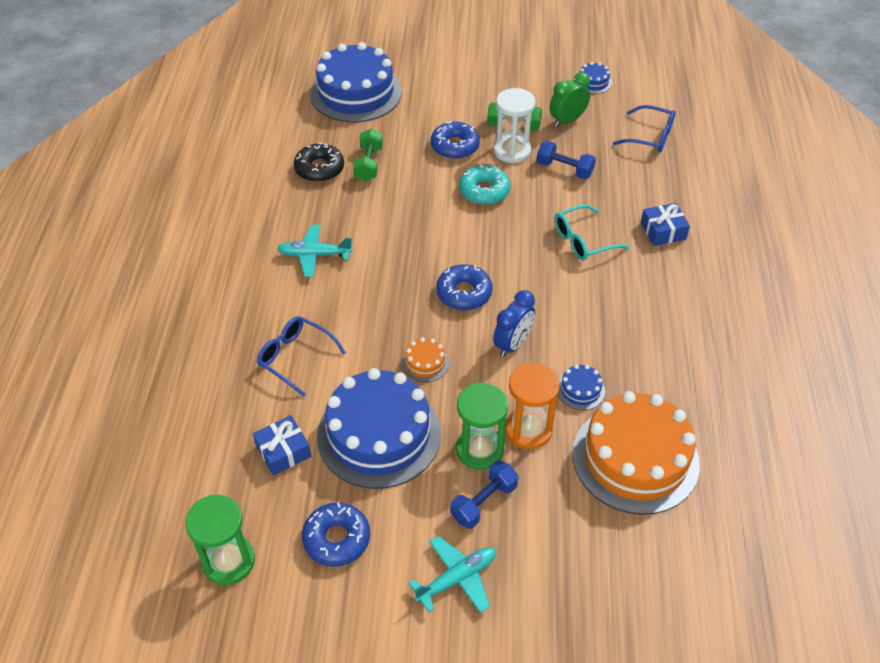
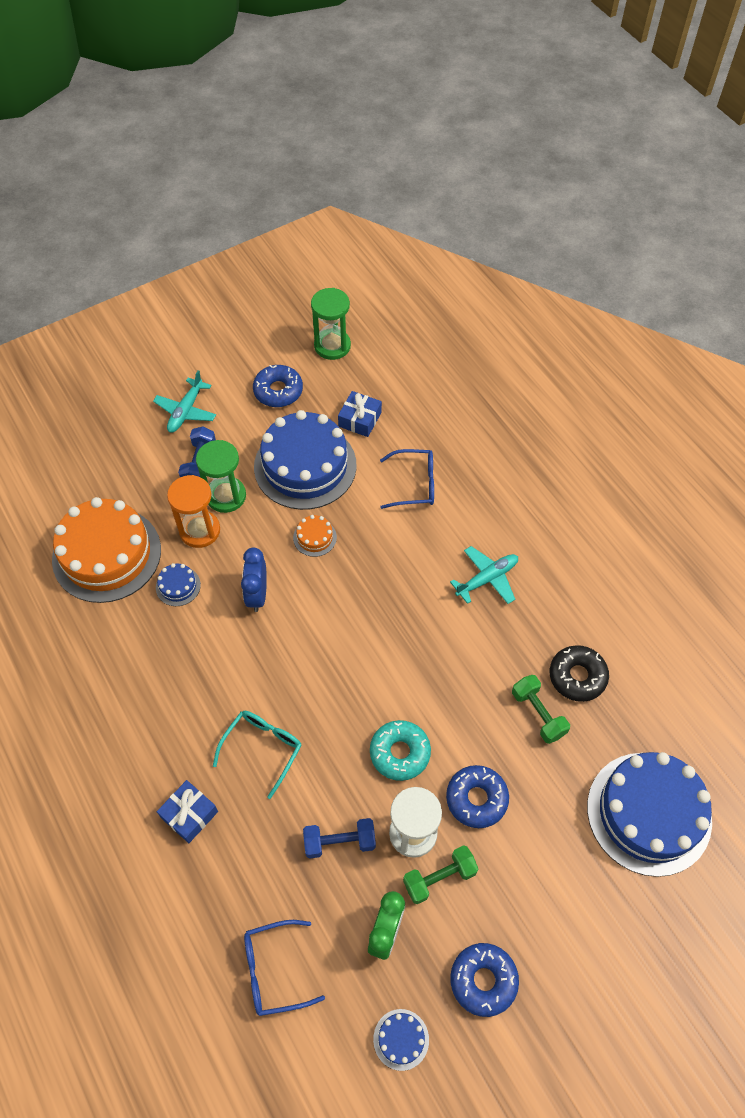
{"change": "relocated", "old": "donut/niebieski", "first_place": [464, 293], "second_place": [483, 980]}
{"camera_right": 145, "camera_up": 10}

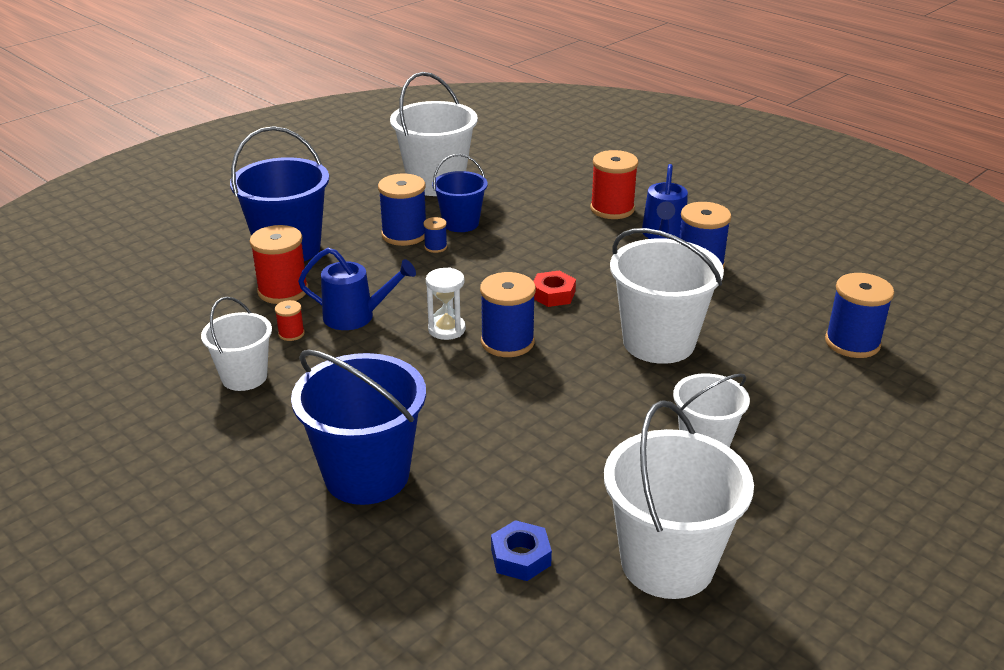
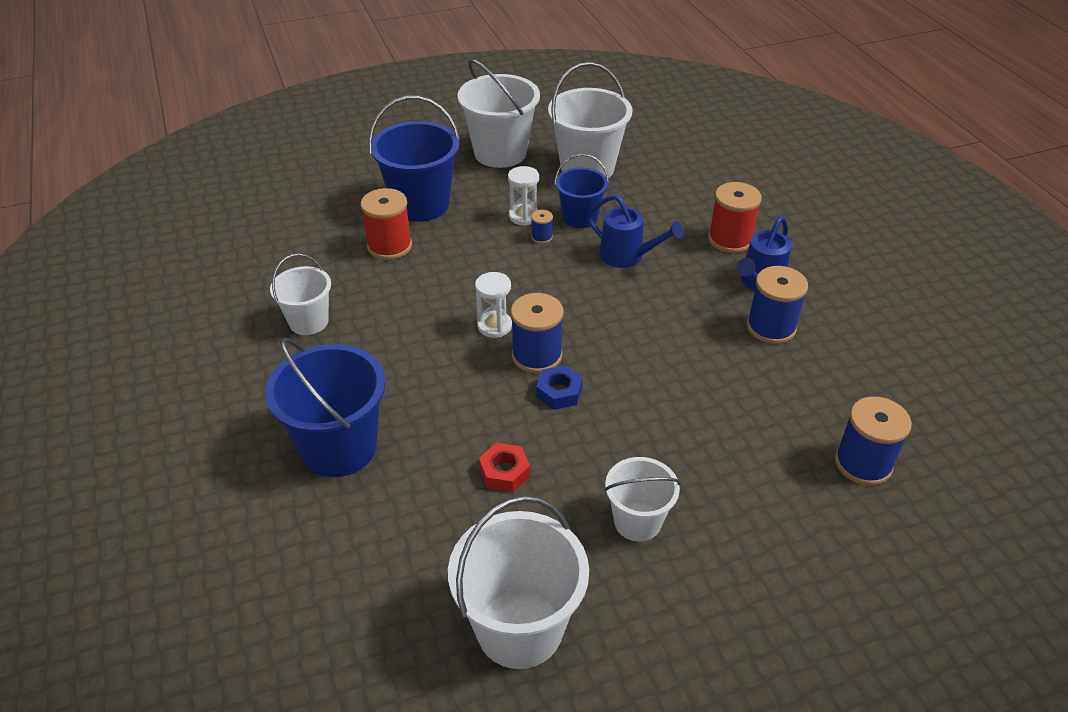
{"change": "relocated", "old": "wiadro/biały", "first_place": [658, 342], "second_place": [500, 153]}
{"change": "relocated", "old": "nakrętka/czerwony", "first_place": [553, 294], "second_place": [504, 472]}
{"change": "exchanged", "old": "szpulka/niebieski", "new": "klepsydra/biały", "first_place": [404, 234], "second_place": [524, 216]}
{"change": "relocated", "old": "nakrętka/niebieski", "first_place": [520, 557], "second_place": [559, 392]}
{"change": "relocated", "old": "konewka/niebieski", "first_place": [357, 316], "second_place": [628, 256]}
{"change": "missing", "old": "szpulka/czerwony", "first_place": [291, 334]}
{"camera_right": 25, "camera_up": 10}

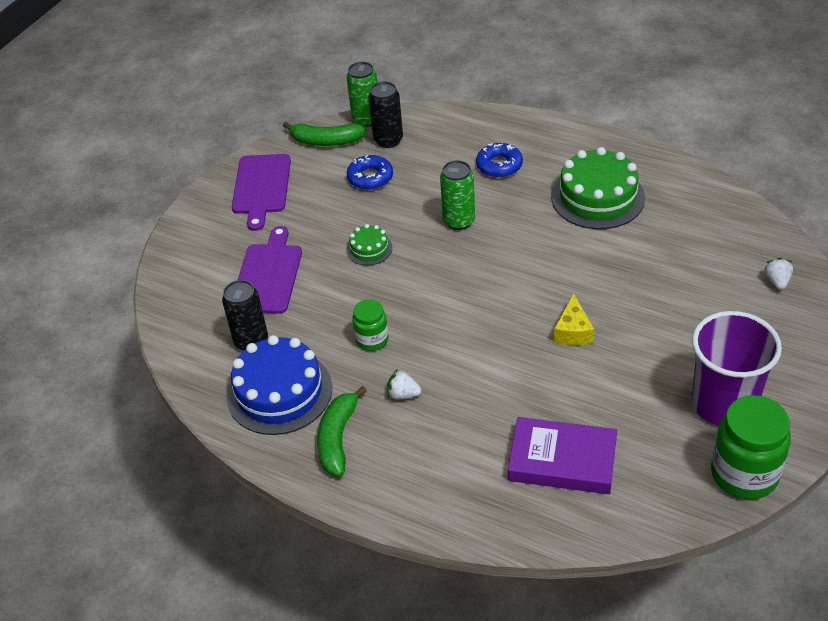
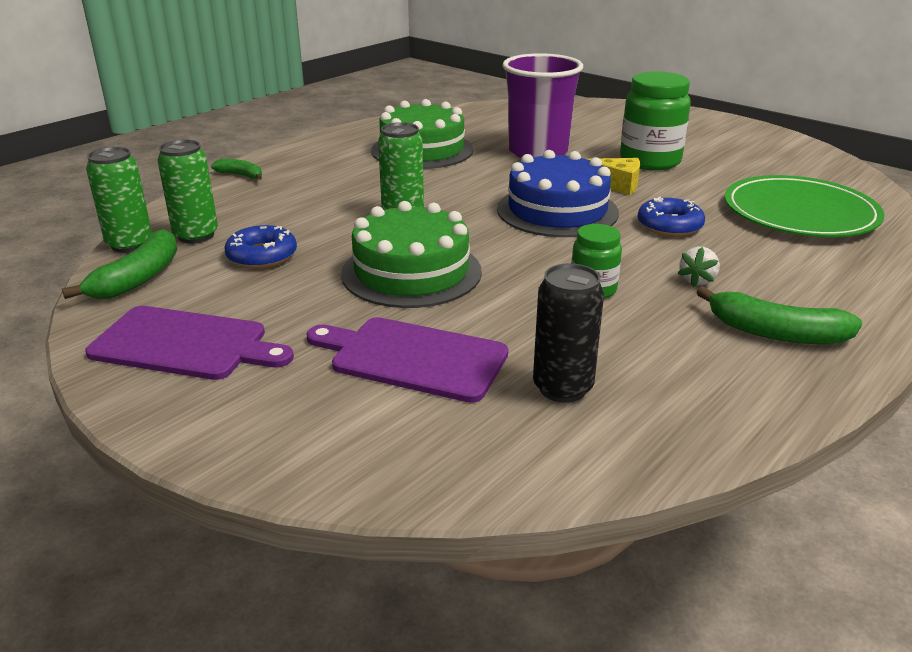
{"change": "colour", "old": "puszka/czarny", "new": "puszka/zielony", "first_place": [388, 140], "second_place": [196, 235]}
{"change": "appeared", "new": "banan/zielony", "second_place": [240, 175]}
{"change": "size", "old": "tort/zielony", "first_place": [369, 249], "second_place": [411, 272], "factor": 2.05}
{"change": "relocated", "old": "tort/niebieski", "first_place": [279, 392], "second_place": [557, 211]}
{"change": "relocated", "old": "szklanka/fioletowy", "first_place": [724, 404], "second_place": [538, 152]}
{"change": "relocated", "old": "słoik/zielony", "first_place": [744, 474], "second_place": [650, 161]}
{"change": "relocated", "old": "donut/niebieski", "first_place": [499, 165], "second_place": [669, 225]}
{"change": "exchanged", "old": "książka/fioletowy", "new": "talerz/zielony", "first_place": [562, 460], "second_place": [800, 212]}
{"change": "missing", "old": "truskawka/biały", "first_place": [777, 282]}
{"camera_right": -80, "camera_up": -15}

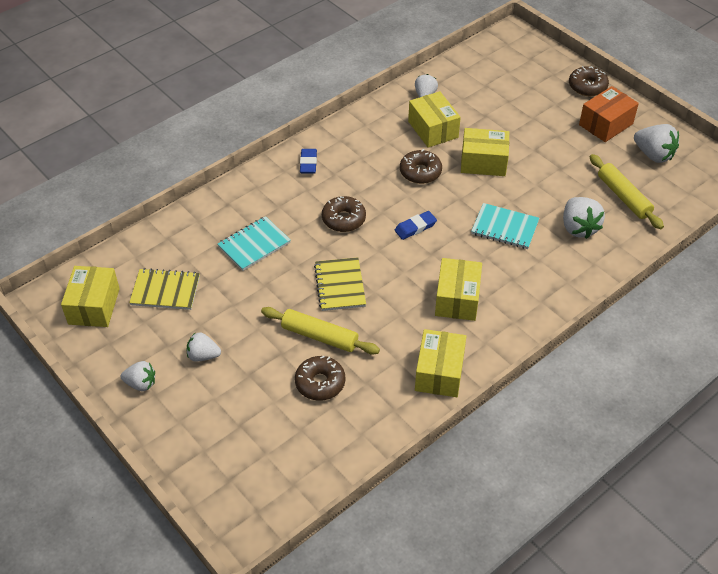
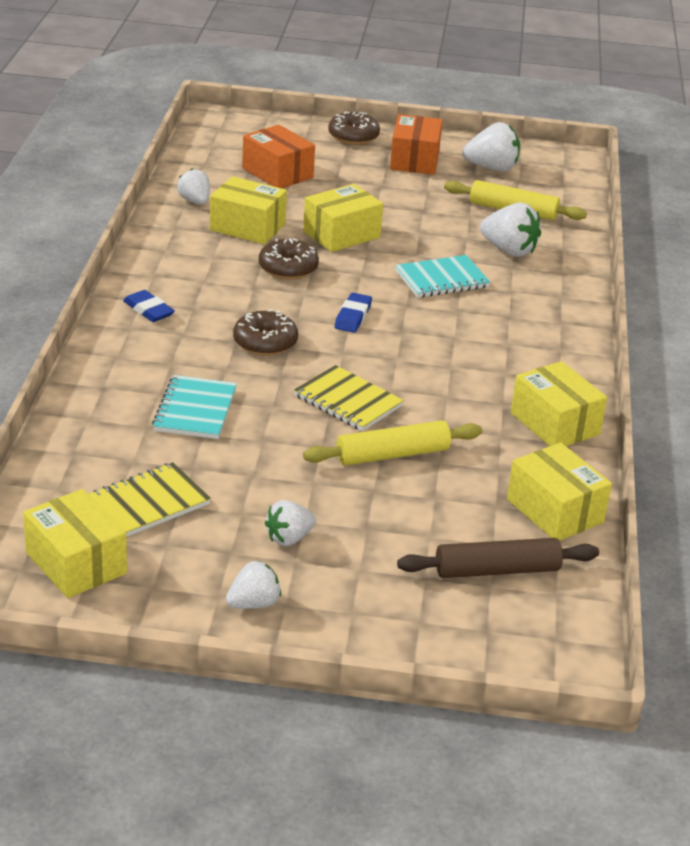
{"change": "appeared", "new": "pudełko/pomarańczowy", "second_place": [277, 173]}
{"change": "appeared", "new": "wałek do ciasta/brązowy", "second_place": [497, 570]}
{"change": "relocated", "old": "pudełko/żółty", "first_place": [457, 299], "second_place": [555, 511]}
{"change": "missing", "old": "donut/brązowy", "first_place": [320, 383]}
{"camera_right": -45, "camera_up": -15}

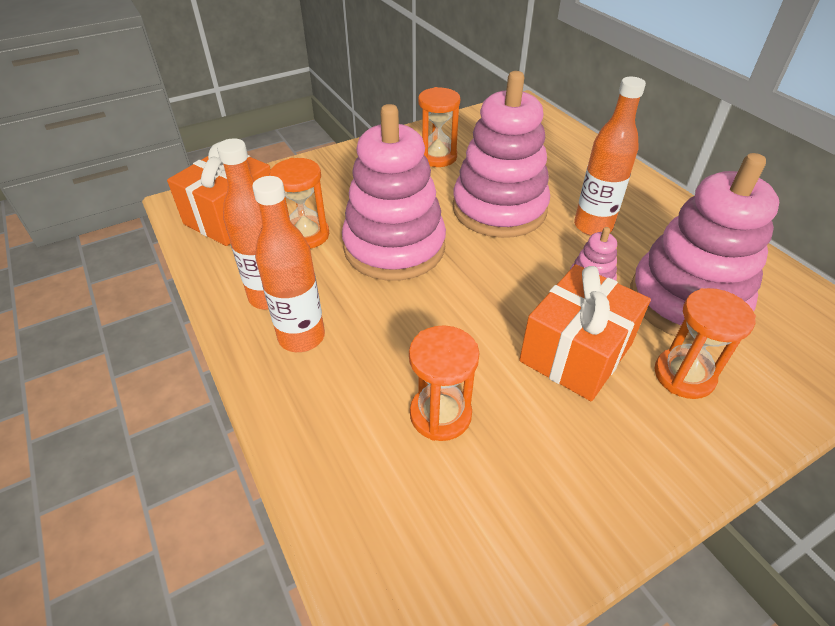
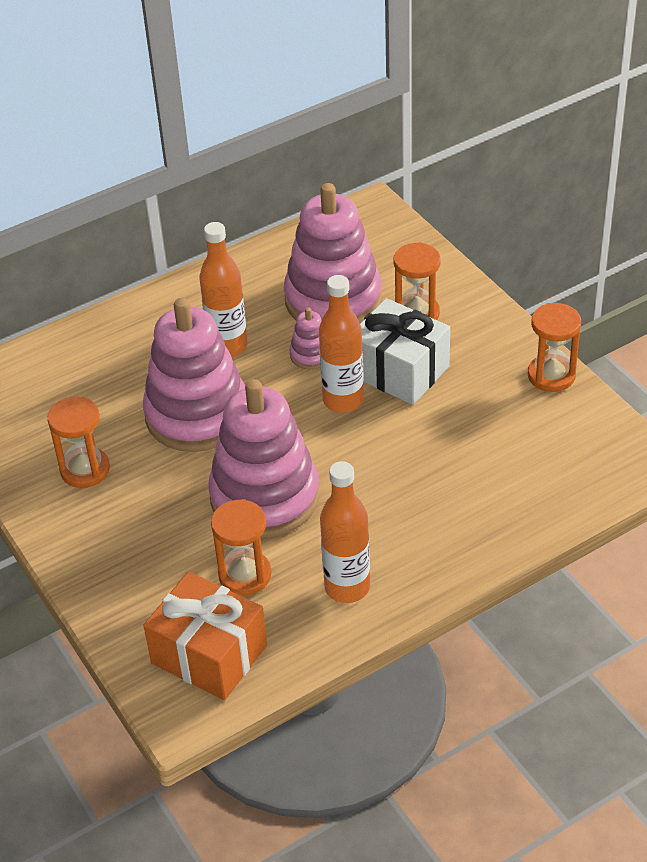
{"change": "relocated", "old": "butelka/pomarańczowy", "first_place": [301, 337], "second_place": [343, 400]}
{"change": "colour", "old": "prezent/pomarańczowy", "new": "prezent/biały", "first_place": [576, 352], "second_place": [399, 371]}
{"change": "relocated", "old": "klepsydra/pomarańczowy", "first_place": [440, 414], "second_place": [551, 375]}
{"camera_right": -90, "camera_up": 0}

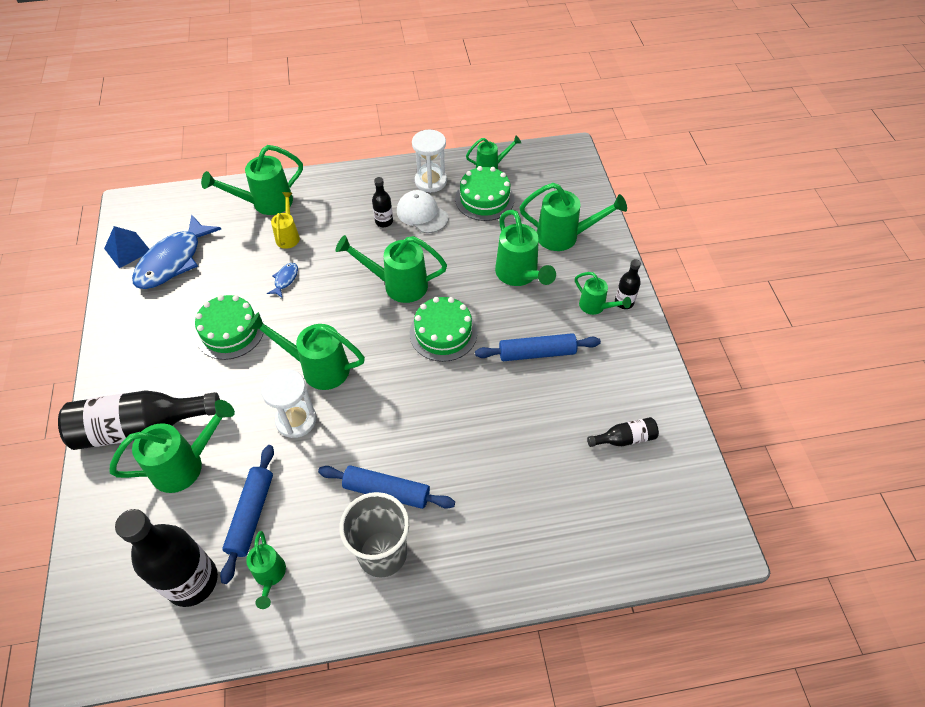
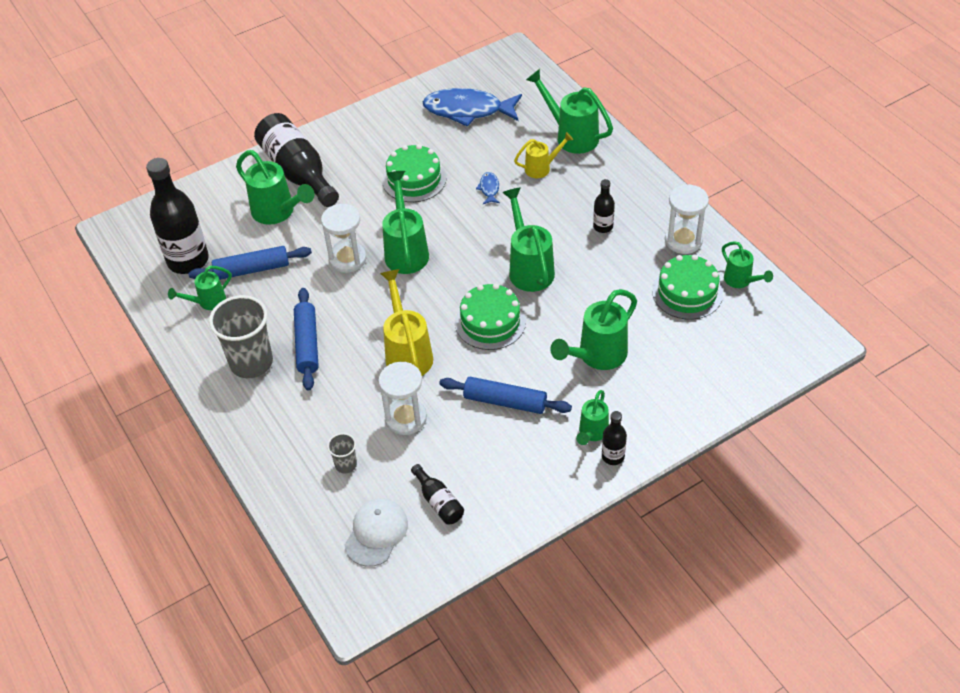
{"change": "appeared", "new": "szklanka/szary", "second_place": [346, 465]}
{"change": "relocated", "old": "czapka/biały", "first_place": [422, 214], "second_place": [376, 533]}
{"change": "appeared", "new": "klepsydra/biały", "second_place": [406, 418]}
{"change": "appeared", "new": "konewka/żółty", "second_place": [407, 352]}
{"change": "spun", "old": "wałek do ciasta/niebieski", "first_place": [537, 353], "second_place": [505, 401], "degrees": -45}
{"change": "spun", "old": "ryba/niebieski", "first_place": [285, 279], "second_place": [489, 189], "degrees": -90}
{"change": "missing", "old": "piramida/niebieski", "first_place": [127, 250]}
{"change": "missing", "old": "konewka/zielony", "first_place": [565, 237]}
{"camera_right": 70, "camera_up": -5}

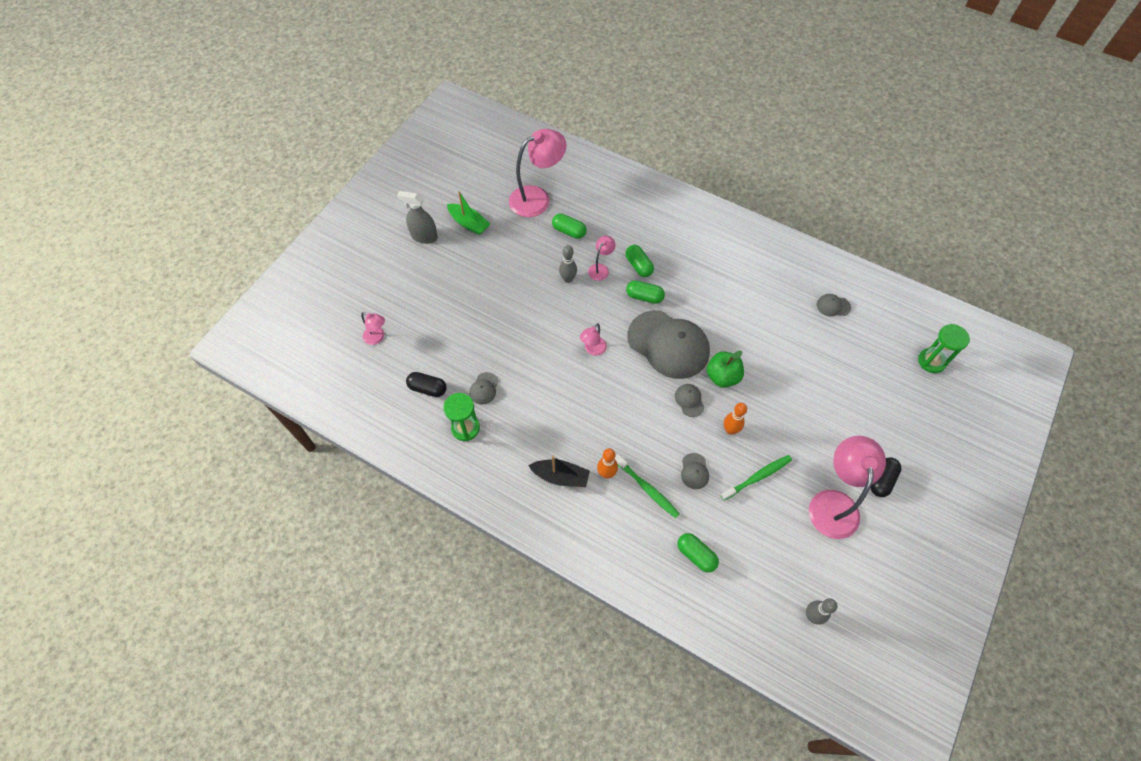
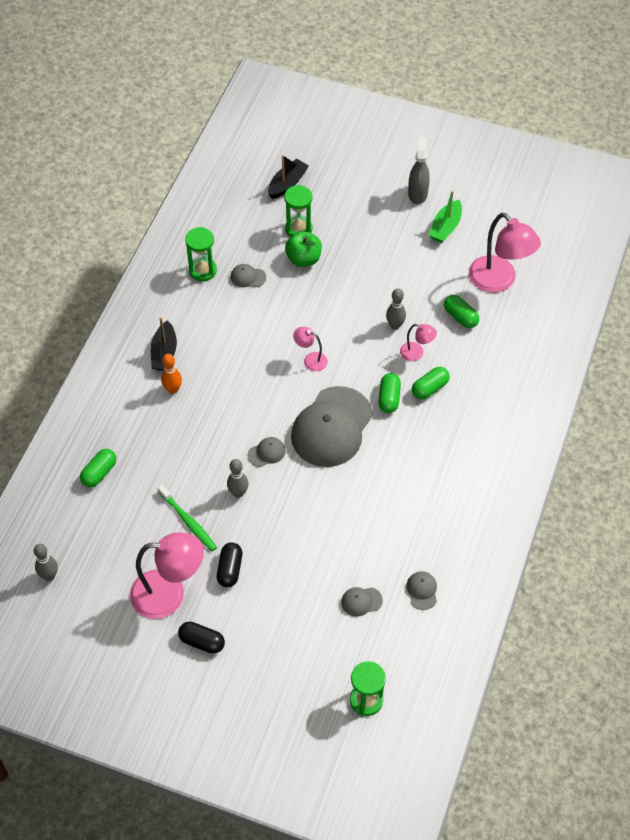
{"change": "relocated", "old": "kapsułka/czarny", "first_place": [427, 388], "second_place": [230, 569]}
{"change": "colour", "old": "kręgiel/pomarańczowy", "new": "kręgiel/szary", "first_place": [730, 430], "second_place": [238, 493]}
{"change": "exchanged", "old": "lampka/różowy", "new": "łódka/czarny", "first_place": [377, 338], "second_place": [287, 184]}
{"change": "appeared", "new": "klepsydra/zielony", "second_place": [298, 229]}
{"change": "relocated", "old": "jabłko/zielony", "first_place": [722, 376], "second_place": [303, 259]}
{"change": "relocated", "old": "czapka/szary", "first_place": [694, 471], "second_place": [361, 601]}
{"change": "spun", "old": "kapsułka/zielony", "first_place": [569, 231], "second_place": [460, 317], "degrees": -60}
{"change": "missing", "old": "szczoteczka do zębów/zielony", "first_place": [647, 489]}
{"camera_right": 80, "camera_up": -5}

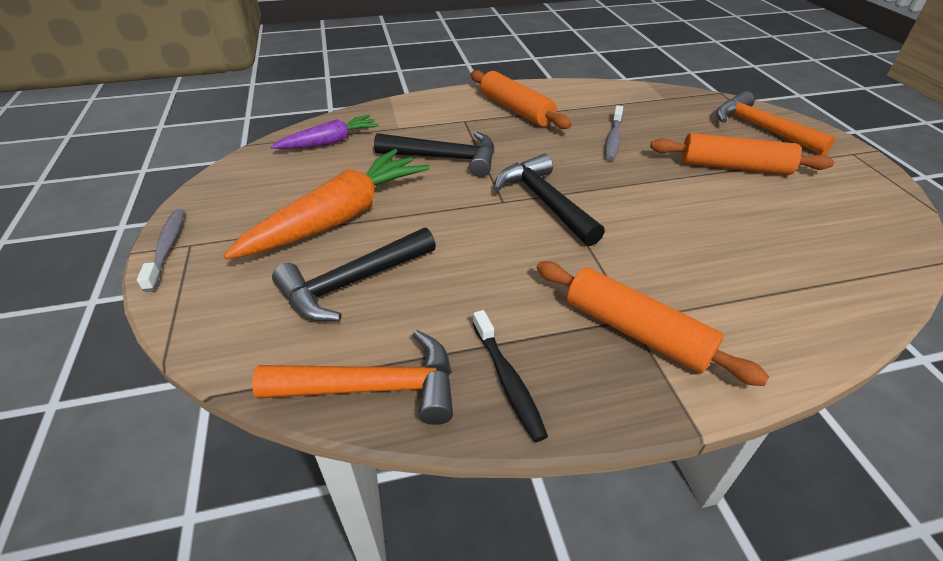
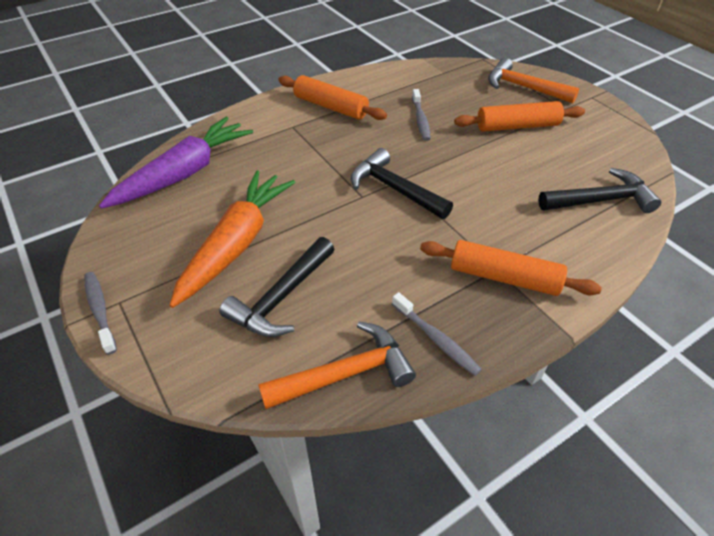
{"change": "size", "old": "marchewka/fioletowy", "first_place": [329, 142], "second_place": [184, 173], "factor": 1.72}
{"change": "colour", "old": "szczoteczka do zębów/czarny", "new": "szczoteczka do zębów/szary", "first_place": [508, 381], "second_place": [436, 339]}
{"change": "relocated", "old": "młotek/czarny", "first_place": [445, 158], "second_place": [601, 200]}
{"camera_right": -20, "camera_up": 5}

